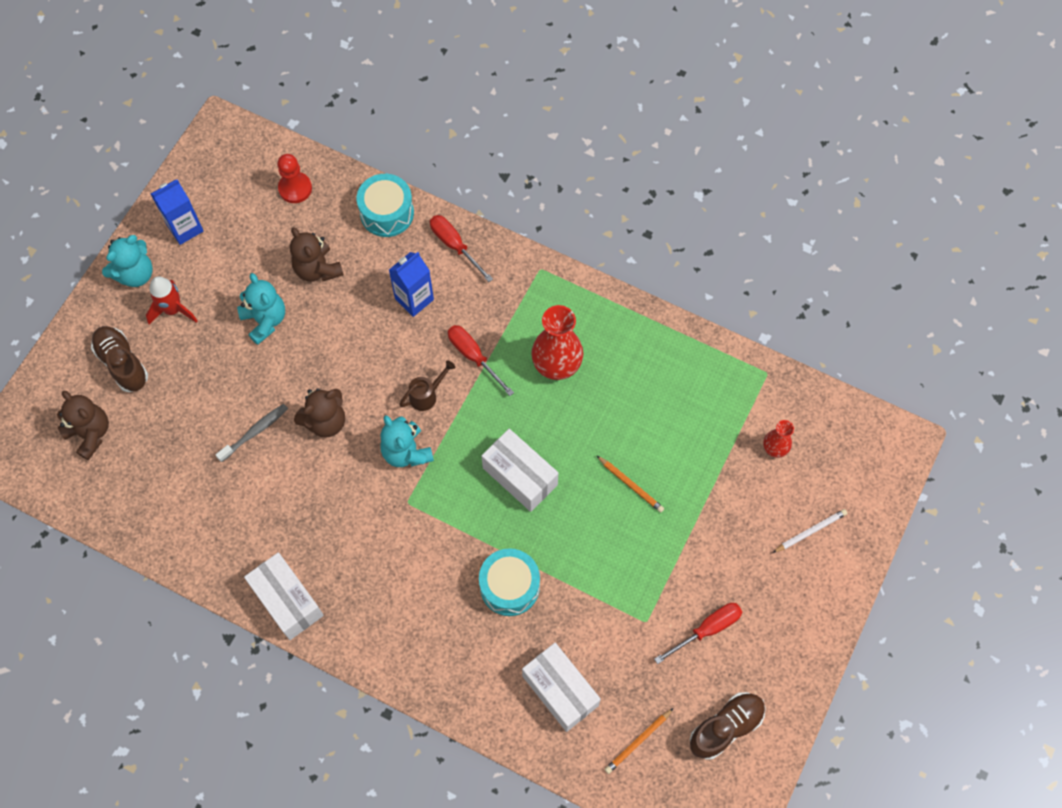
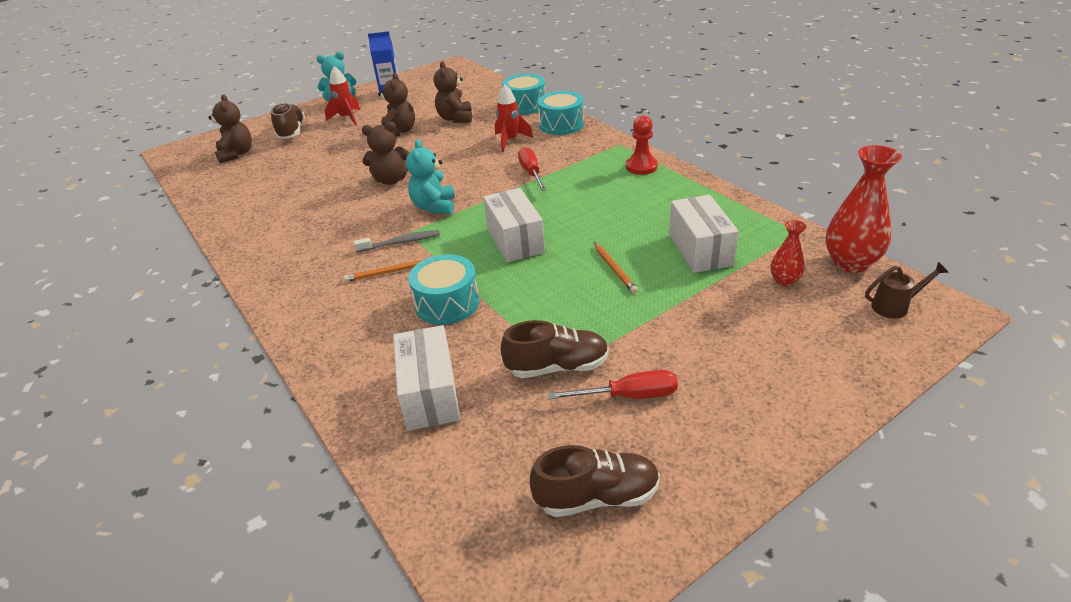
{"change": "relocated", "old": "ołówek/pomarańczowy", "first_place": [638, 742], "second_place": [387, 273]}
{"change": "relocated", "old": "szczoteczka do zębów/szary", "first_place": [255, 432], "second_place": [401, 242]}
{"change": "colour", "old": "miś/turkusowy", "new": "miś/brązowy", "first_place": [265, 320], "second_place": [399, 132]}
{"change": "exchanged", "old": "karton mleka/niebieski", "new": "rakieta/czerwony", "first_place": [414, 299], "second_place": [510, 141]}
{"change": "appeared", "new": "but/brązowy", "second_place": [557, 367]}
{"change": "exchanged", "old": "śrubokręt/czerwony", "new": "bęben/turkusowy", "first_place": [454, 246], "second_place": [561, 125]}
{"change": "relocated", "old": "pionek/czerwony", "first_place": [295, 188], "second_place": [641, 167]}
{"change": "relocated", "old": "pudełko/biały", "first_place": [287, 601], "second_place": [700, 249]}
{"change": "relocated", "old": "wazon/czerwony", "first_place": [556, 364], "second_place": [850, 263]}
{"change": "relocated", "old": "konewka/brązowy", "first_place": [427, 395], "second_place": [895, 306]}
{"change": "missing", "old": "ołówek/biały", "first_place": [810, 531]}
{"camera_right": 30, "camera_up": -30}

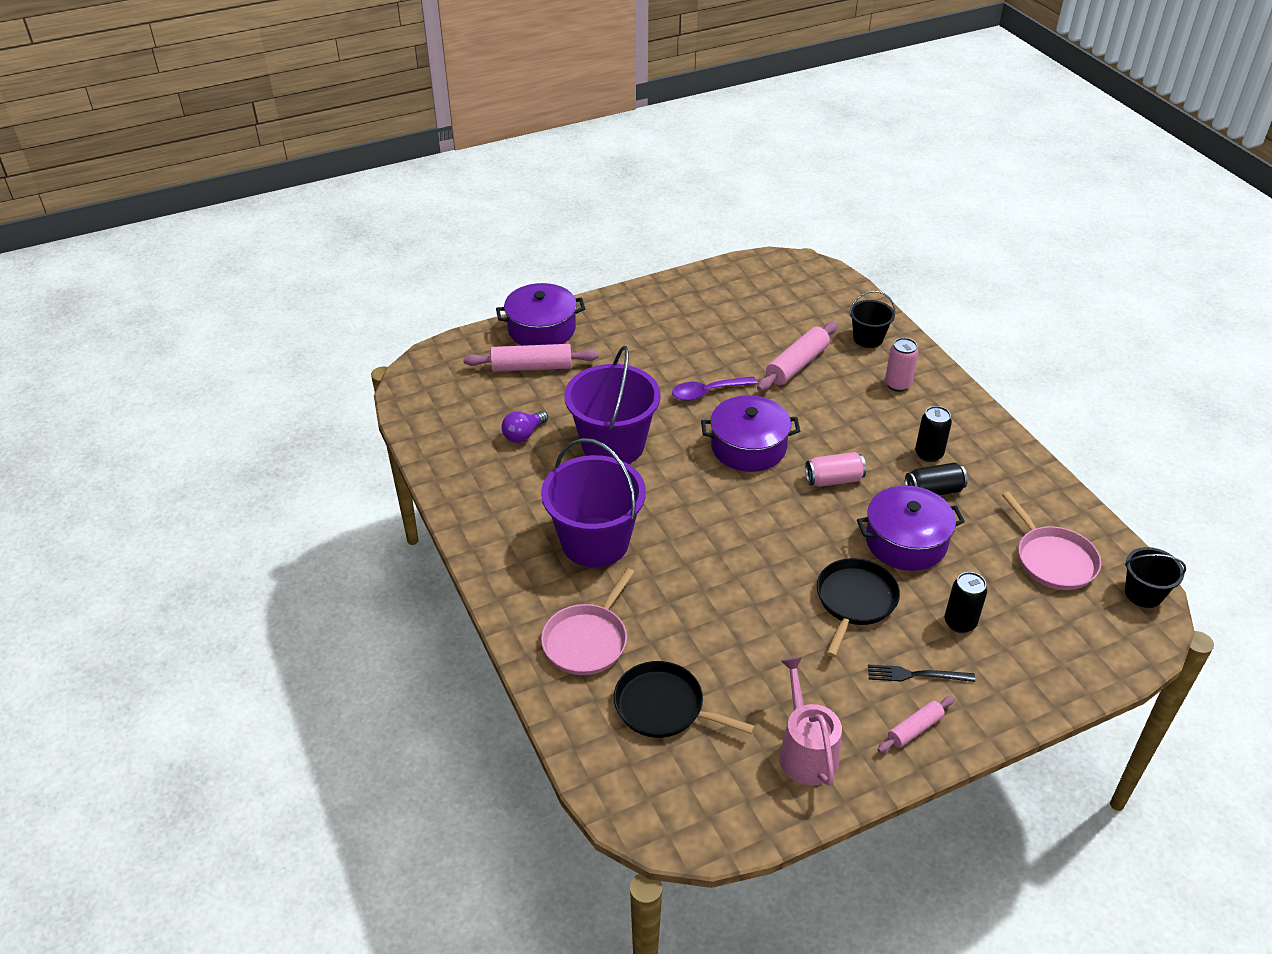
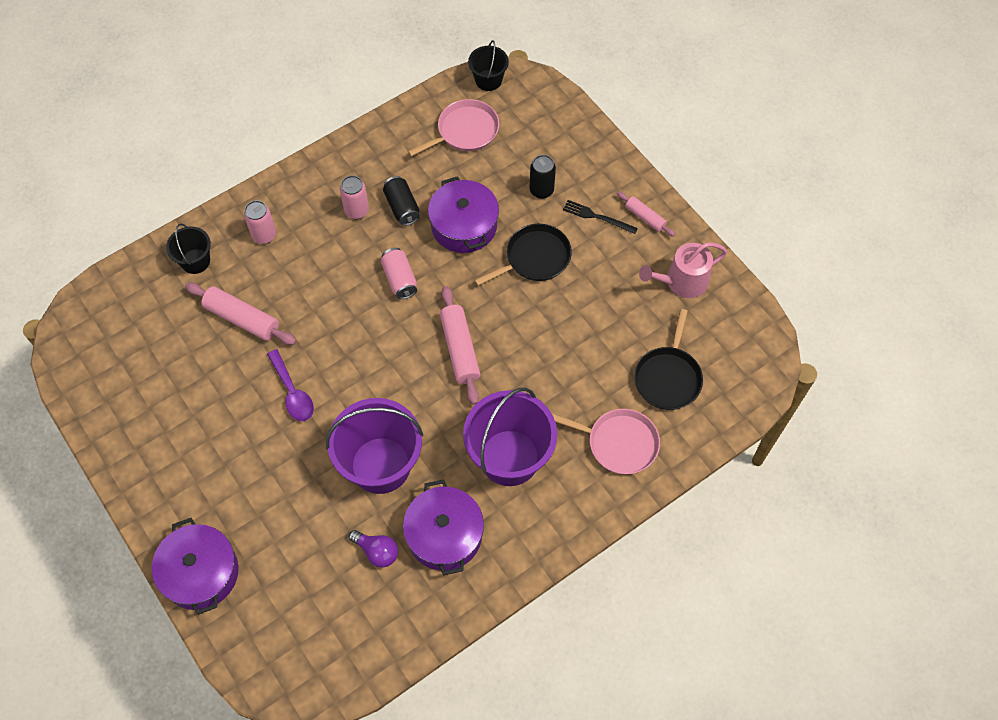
{"change": "colour", "old": "puszka/czarny", "new": "puszka/różowy", "first_place": [928, 454], "second_place": [357, 211]}
{"change": "relocated", "old": "garnek/fioletowy", "first_place": [748, 447], "second_place": [444, 535]}
{"change": "relocated", "old": "wałek do ciasta/różowy", "first_place": [532, 367], "second_place": [460, 349]}
{"change": "spun", "old": "patelnia/czarny", "first_place": [855, 601], "second_place": [534, 258], "degrees": 135}
{"change": "spun", "old": "widelec/czarny", "first_place": [916, 675], "second_place": [597, 217], "degrees": 120}
{"camera_right": -100, "camera_up": 20}

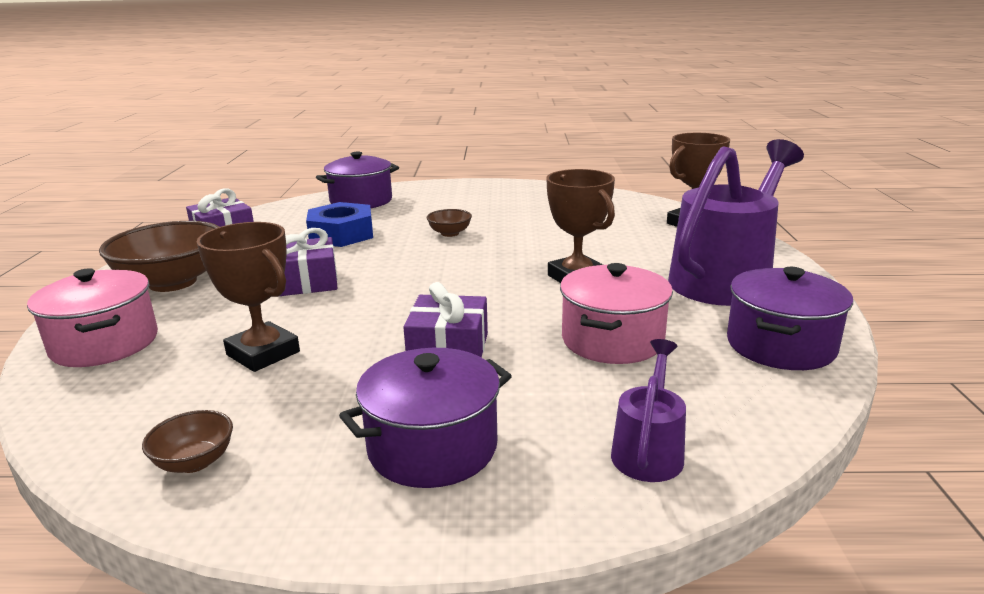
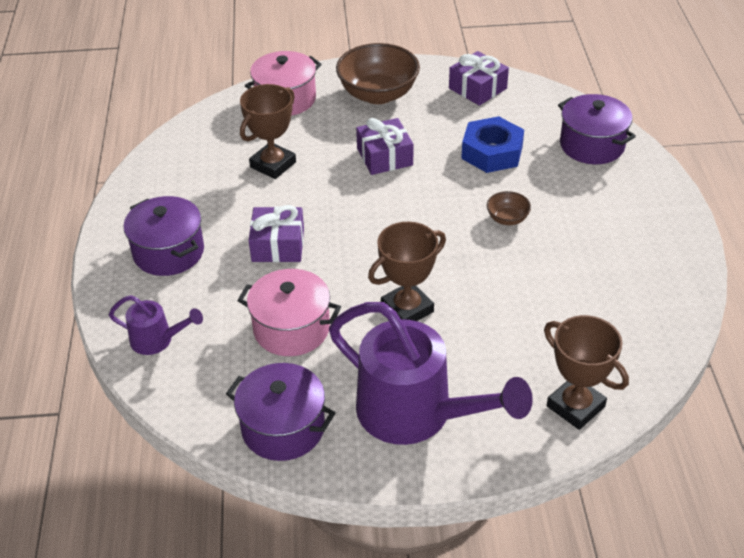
{"change": "missing", "old": "miska/brązowy", "first_place": [195, 462]}
{"camera_right": 85, "camera_up": 20}

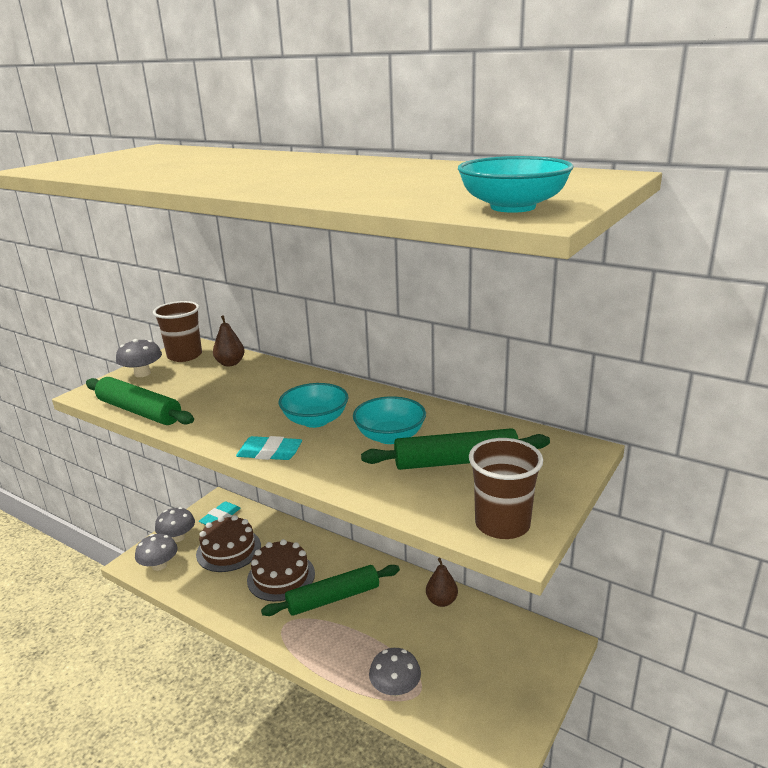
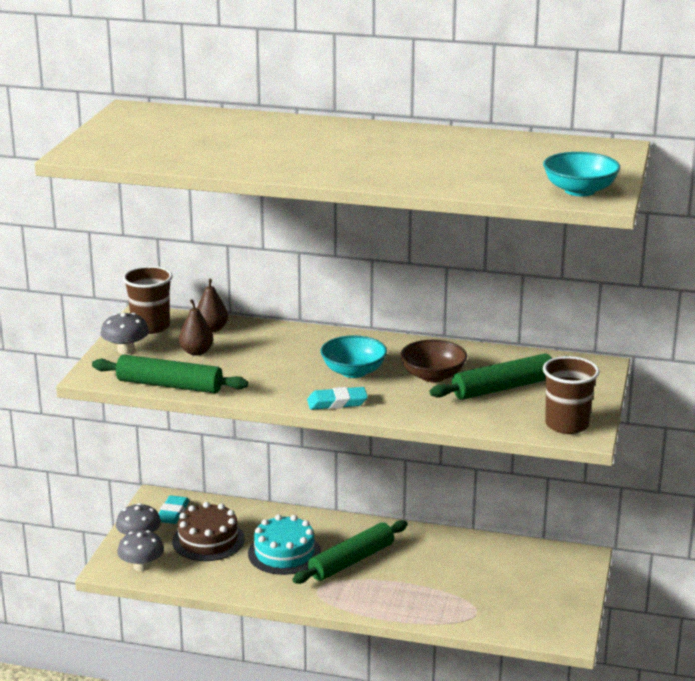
{"change": "relocated", "old": "gruszka/brązowy", "first_place": [441, 601], "second_place": [196, 352]}
{"change": "colour", "old": "tort/brązowy", "new": "tort/turkusowy", "first_place": [281, 576], "second_place": [284, 553]}
{"change": "colour", "old": "miska/turkusowy", "new": "miska/brązowy", "first_place": [390, 436], "second_place": [433, 376]}
{"change": "missing", "old": "grzyb/szary", "first_place": [395, 688]}
{"camera_right": -20, "camera_up": 0}

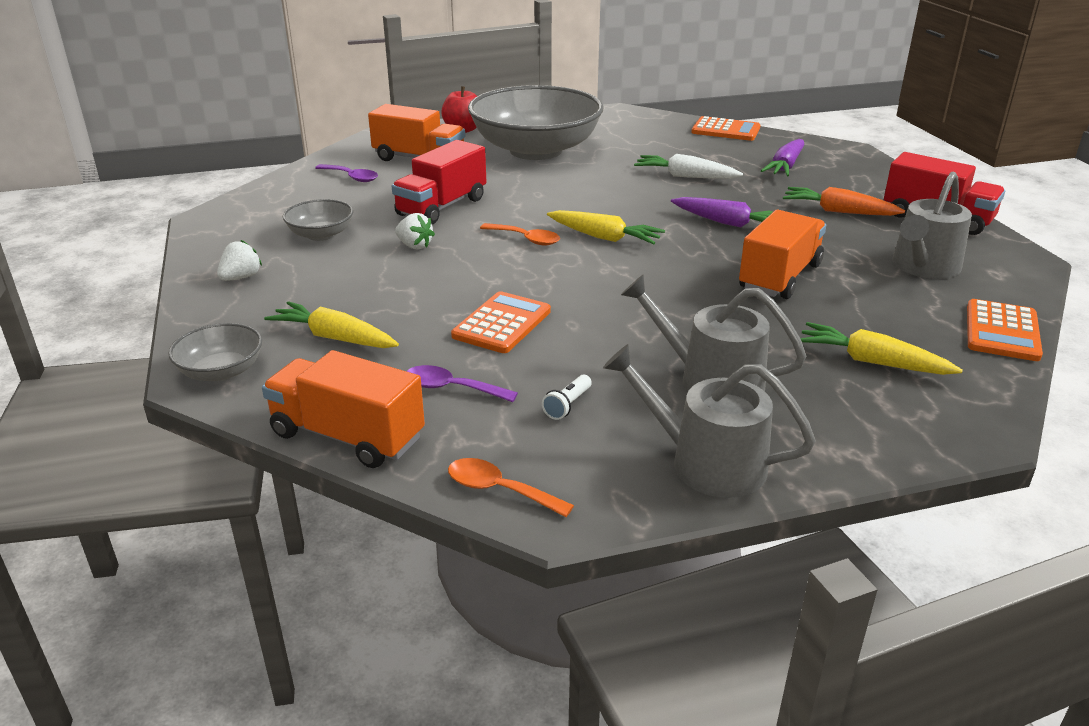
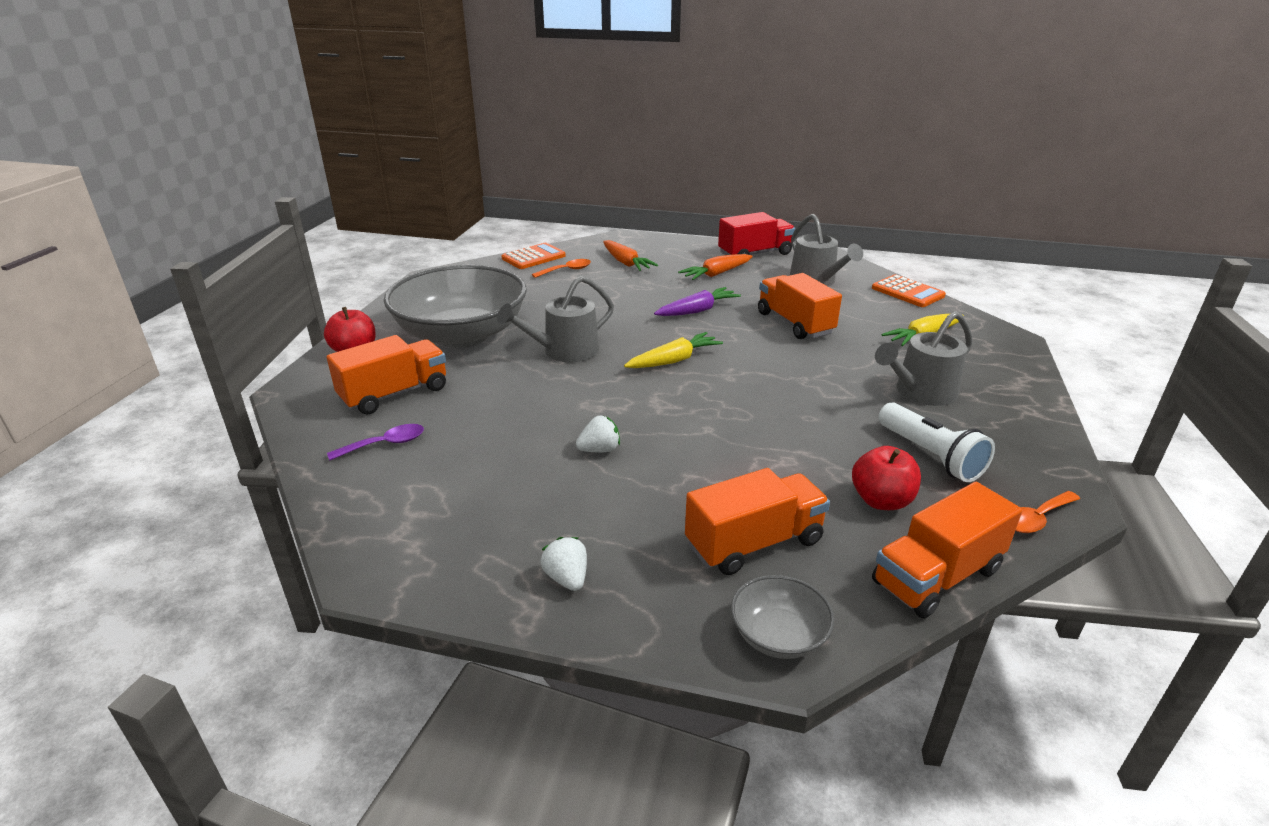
{"change": "relocated", "old": "konewka/szary", "first_place": [706, 463], "second_place": [565, 351]}
{"change": "relocated", "old": "łyżka/pomarańczowy", "first_place": [526, 239], "second_place": [566, 270]}
{"change": "colour", "old": "marchewka/fioletowy", "new": "marchewka/pomarańczowy", "first_place": [785, 166], "second_place": [626, 263]}
{"change": "exchanged", "old": "marchewka/żółty", "new": "ciężarówka/pomarańczowy", "first_place": [334, 338], "second_place": [754, 543]}
{"change": "exchanged", "old": "łyżka/fioletowy", "new": "jabłko/czerwony", "first_place": [451, 388], "second_place": [881, 500]}
{"change": "size", "old": "latarka/biały", "first_place": [567, 405], "second_place": [930, 456], "factor": 2.17}
{"change": "missing", "old": "miska/szary", "first_place": [321, 235]}
{"change": "missing", "old": "ciężarówka/czerwony", "first_place": [442, 207]}
{"change": "missing", "old": "kalkulator/pomarańczowy", "first_place": [502, 323]}
{"change": "missing", "old": "marchewka/biały", "first_place": [685, 176]}
{"camera_right": -60, "camera_up": 0}

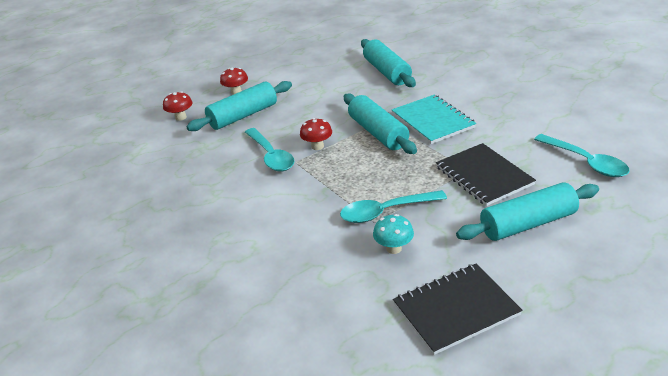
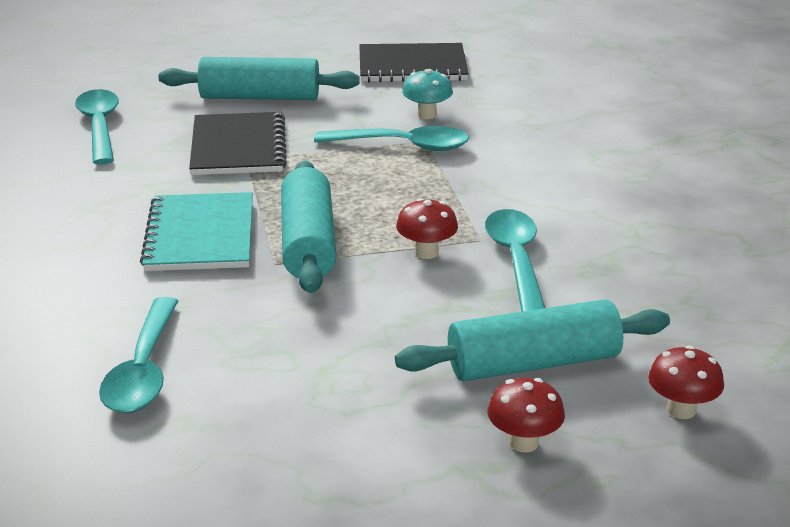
{"change": "exchanged", "old": "wałek do ciasta/turkusowy", "new": "łyżka/turkusowy", "first_place": [387, 72], "second_place": [143, 370]}
{"camera_right": -160, "camera_up": -5}

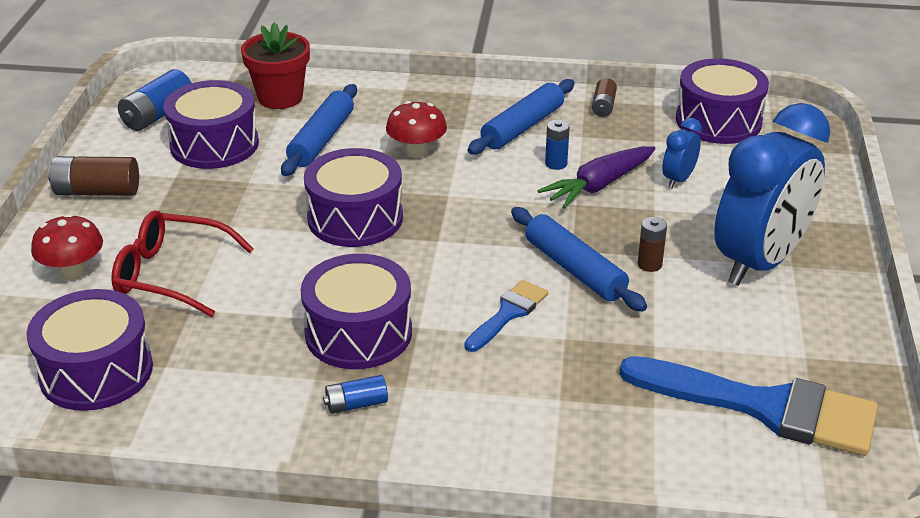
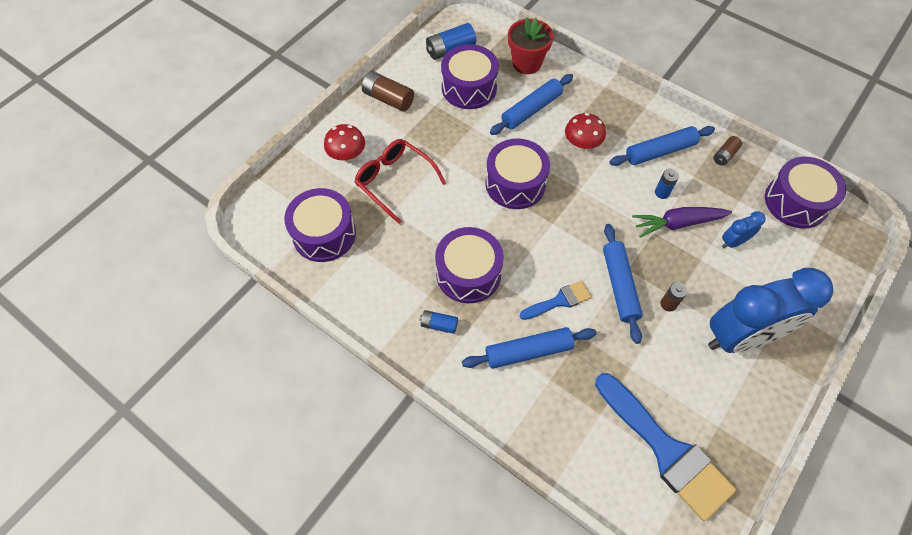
{"change": "appeared", "new": "wałek do ciasta/niebieski", "second_place": [528, 351]}
{"camera_right": 30, "camera_up": 25}

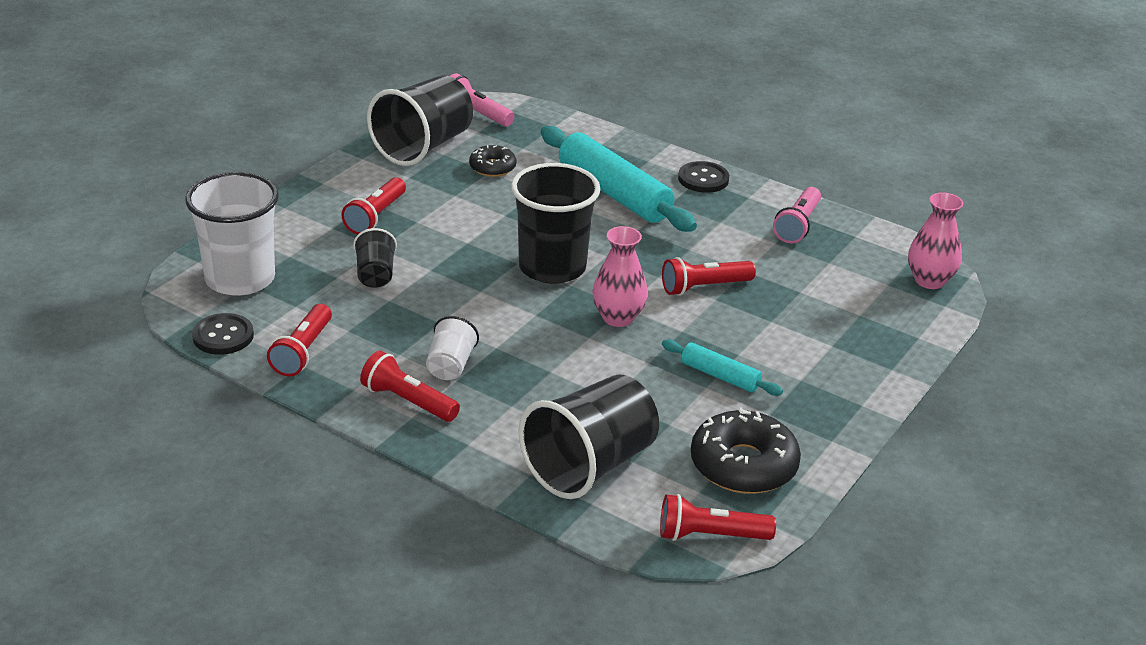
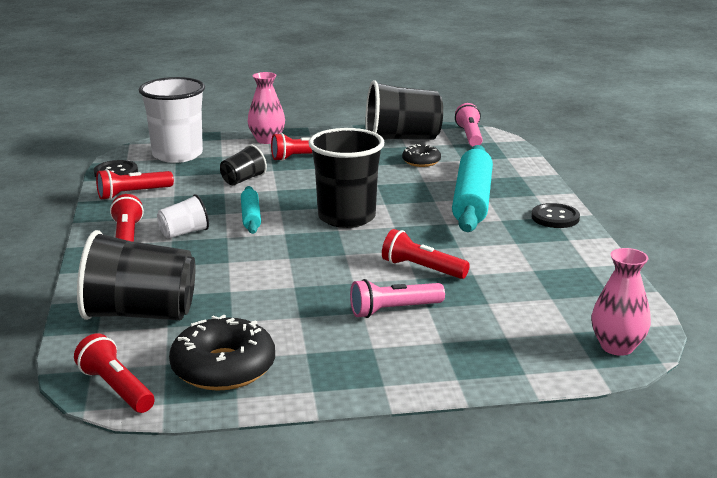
{"change": "relocated", "old": "wałek do ciasta/turkusowy", "first_place": [720, 376], "second_place": [251, 217]}
{"change": "relocated", "old": "wazon/różowy", "first_place": [618, 318], "second_place": [267, 140]}
{"change": "relocated", "old": "latarka/różowy", "first_place": [798, 225], "second_place": [394, 310]}
{"camera_right": 50, "camera_up": -10}

